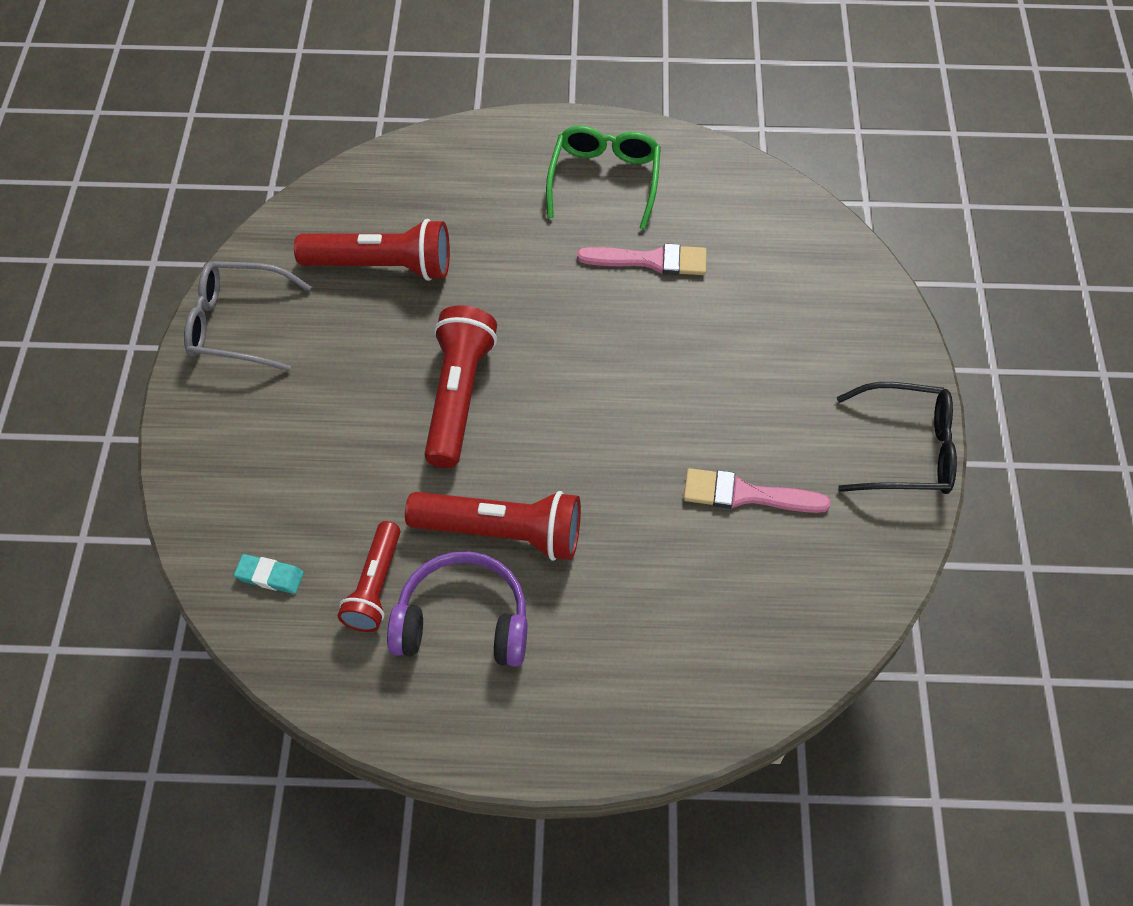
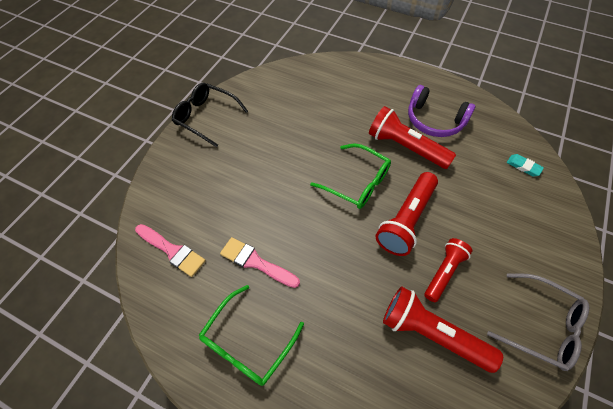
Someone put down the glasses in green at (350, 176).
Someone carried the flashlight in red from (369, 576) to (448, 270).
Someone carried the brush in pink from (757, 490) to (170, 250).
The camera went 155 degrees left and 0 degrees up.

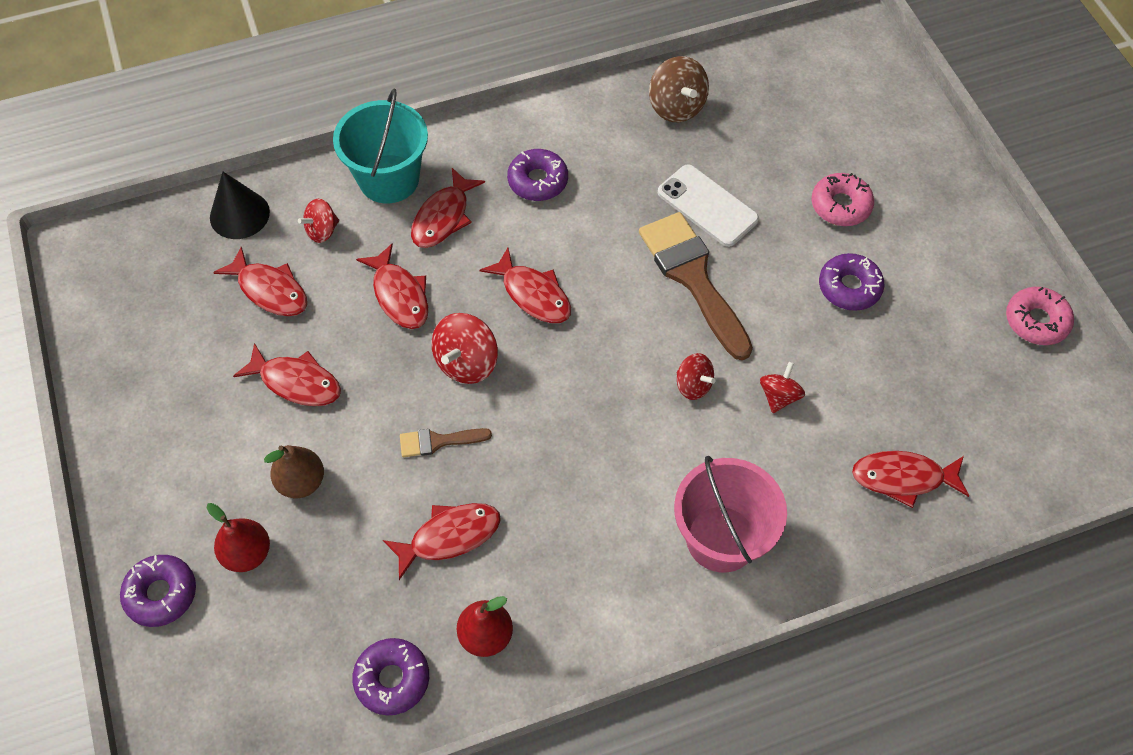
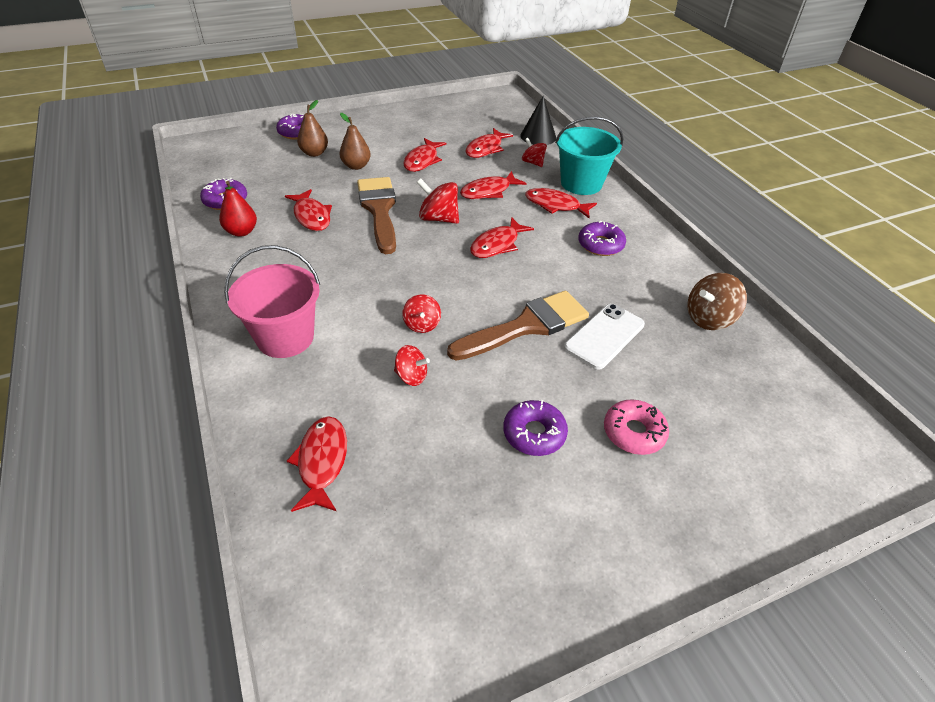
Someone took away the donut in pink at (1040, 316).
Someone repainted the pear in red at (238, 537), which became the pear in brown at (312, 128).
Someone rotated the spinning top in red at (696, 376) by 45 degrees counterclockwise.
Someone scaled the brush in brown at (446, 442) by 2.09.
The camera went 85 degrees right and 15 degrees down.

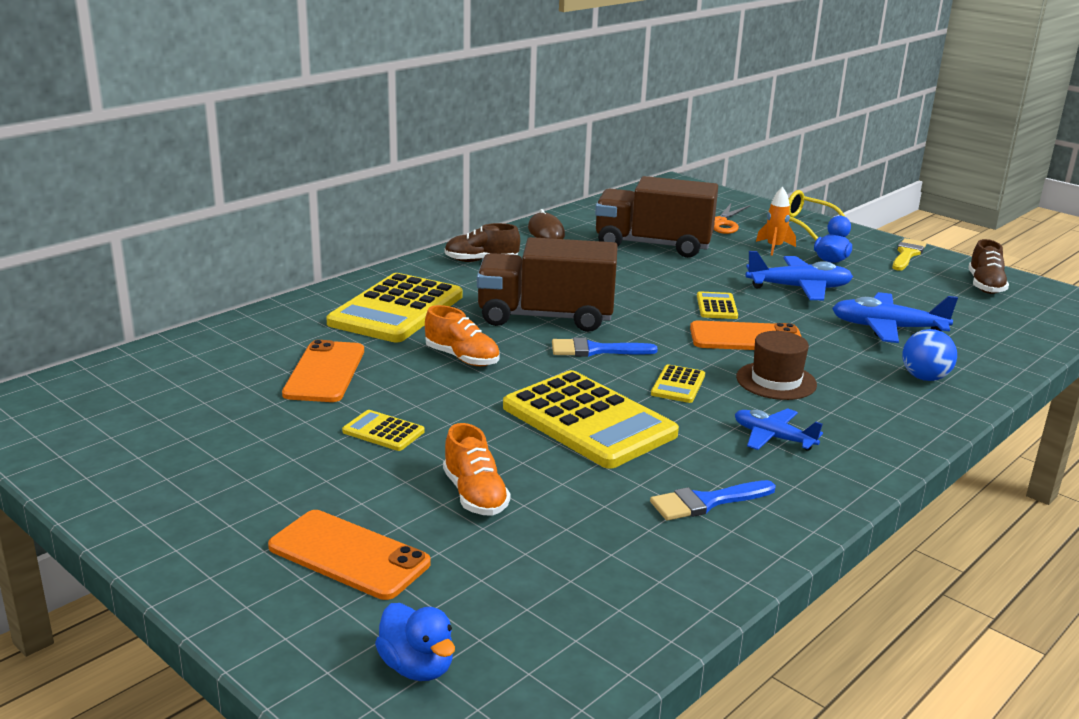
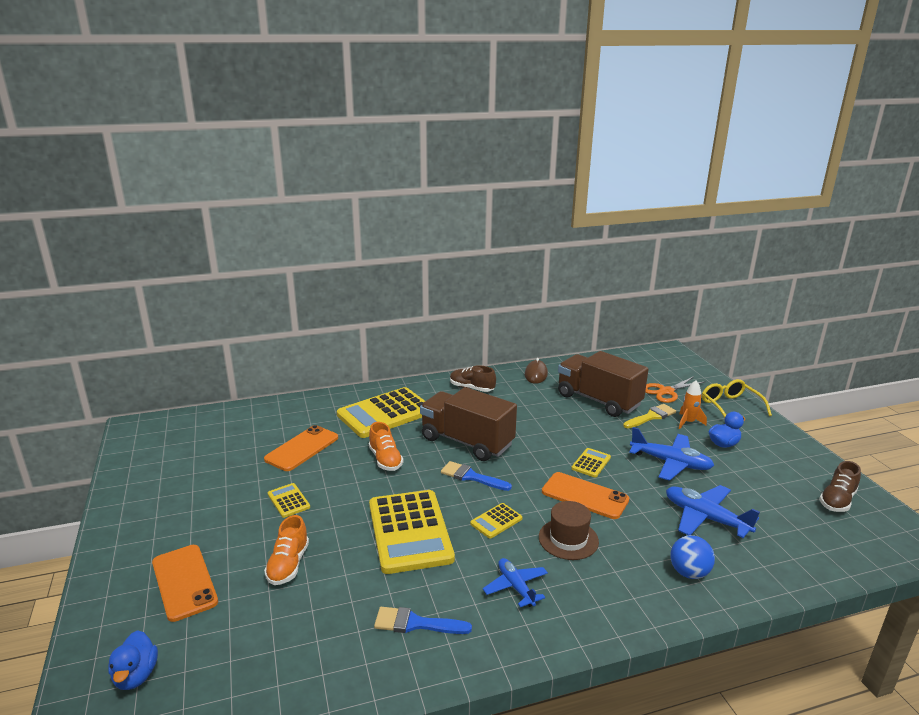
Someone carried the brush in yellow from (909, 254) to (649, 416).
The camera went 30 degrees right and 0 degrees up.

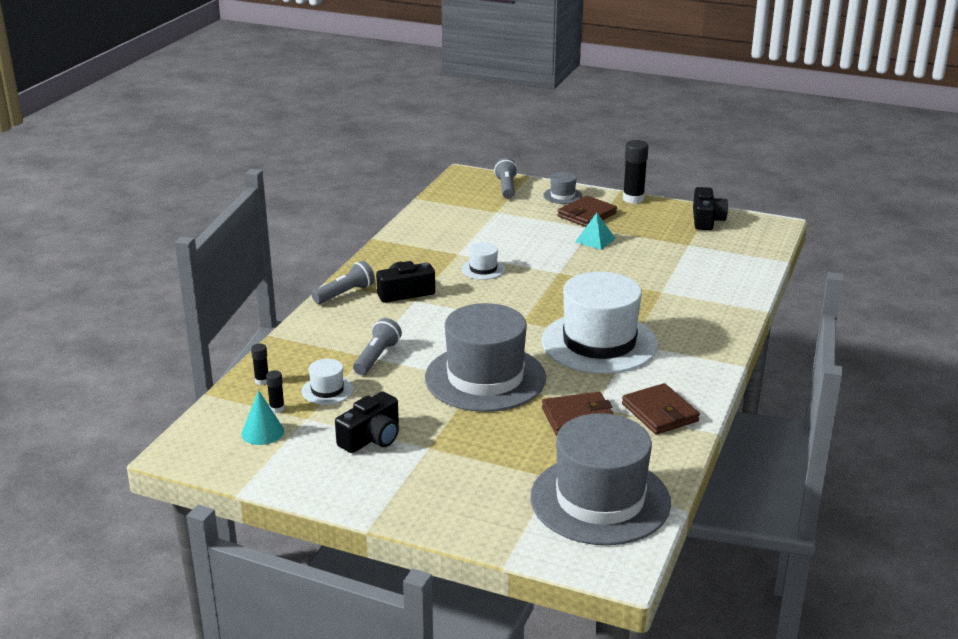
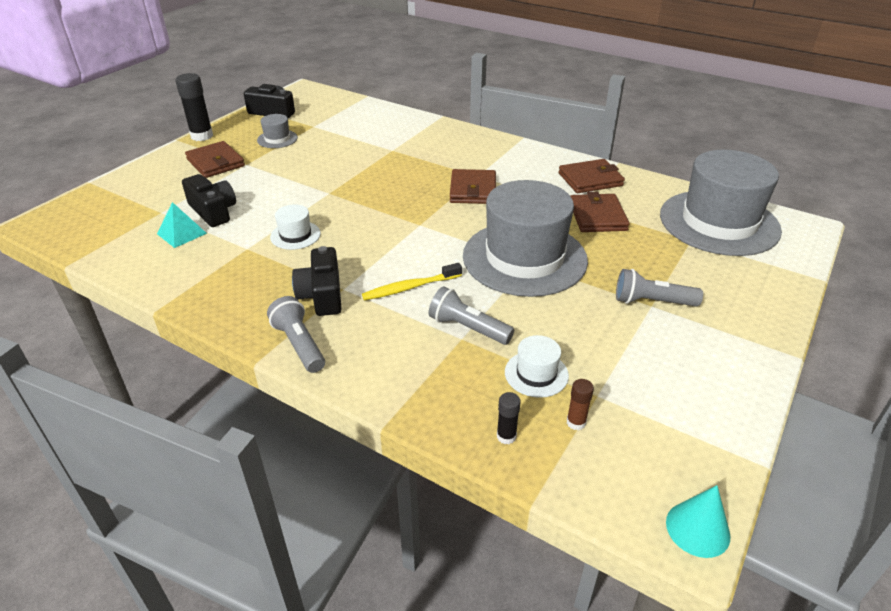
Someone put down the toothbrush in yellow at (412, 282).
Someone carried the cone in turquoise from (262, 417) to (698, 521).
Someone carried the camera in black from (367, 422) to (209, 200).
Someone carried the flashlight in grey from (506, 178) to (659, 287).
Someone carried the hat in grey from (562, 188) to (277, 131).
Someone carried the pyramid in turquoise from (595, 231) to (182, 225).
Someone swapped the hat in white at (600, 323) for the wallet in brown at (473, 186).
Someone repainted the glue stick in black at (275, 391), which became the glue stick in brown at (580, 404).
The camera went 80 degrees left and 10 degrees up.

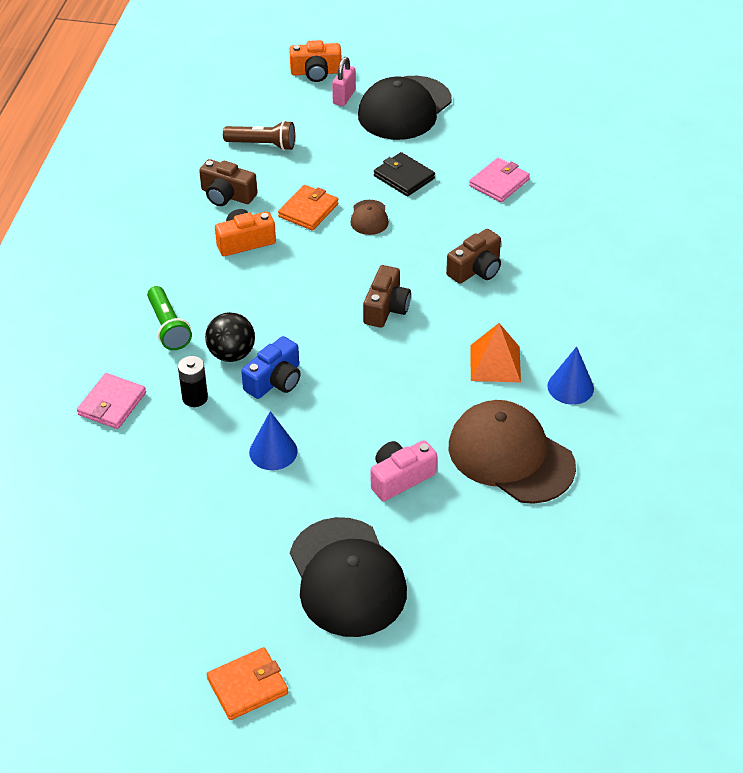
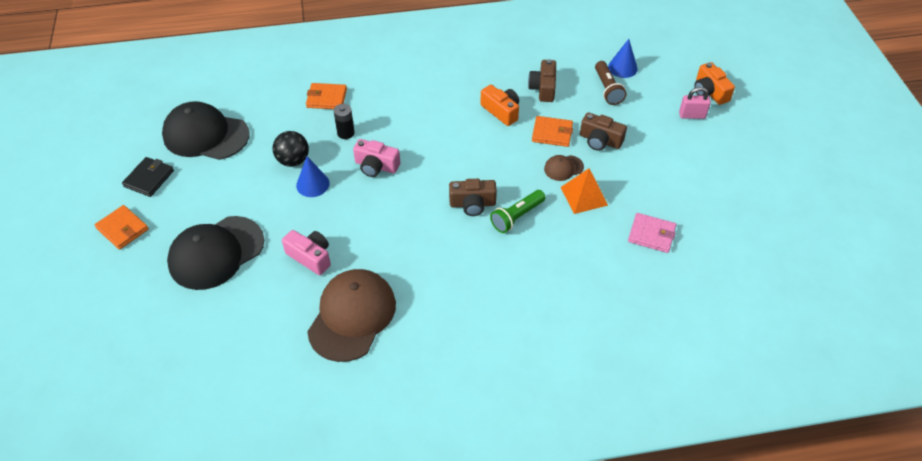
Someone carried the flashlight in green from (169, 318) to (518, 211).
Someone carried the ball in black from (230, 337) to (290, 149).
Someone carried the cap in black from (405, 108) to (206, 130).
Someone carried the wallet in black from (404, 174) to (148, 177).
Someone carried the camera in brown from (473, 256) to (603, 132).
Someone carried the pyramid in orange from (496, 353) to (584, 191).
Someone carried the cone in blue from (570, 376) to (623, 58).
Someone repainted the wallet in pink at (111, 401), which became the wallet in orange at (326, 96).
Someone repainted the camera in blue at (271, 367), which became the camera in pink at (376, 158).
The camera went 70 degrees right and 5 degrees up.

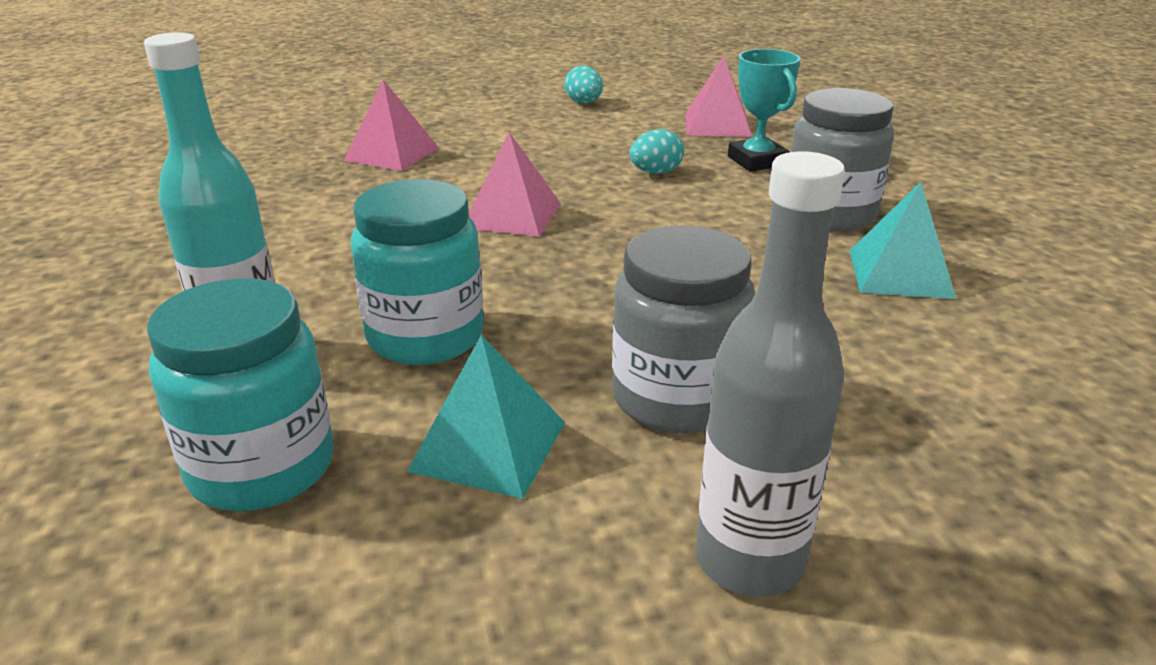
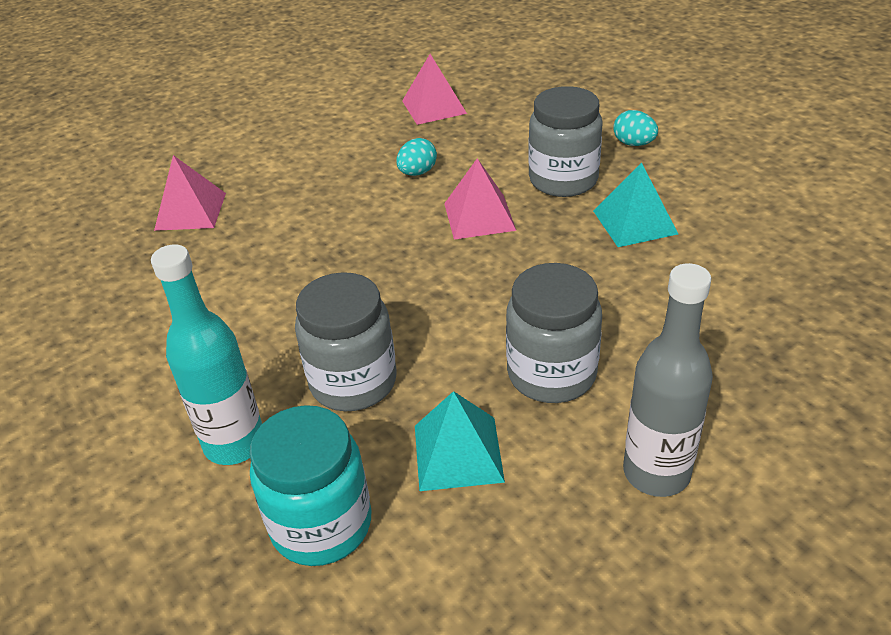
Someone took away the trophy in turquoise at (764, 110).
Someone carried the pyramid in pink from (515, 184) to (480, 199).
Someone carried the egg in turquoise from (583, 84) to (635, 128).
Someone repainted the jar in turquoise at (417, 272), which became the jar in grey at (345, 341).
The camera went 20 degrees left and 10 degrees up.

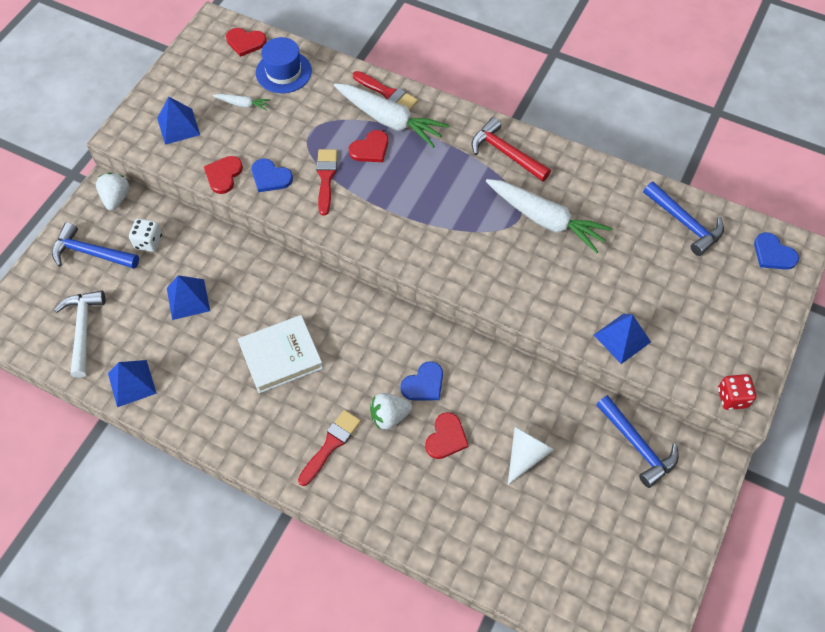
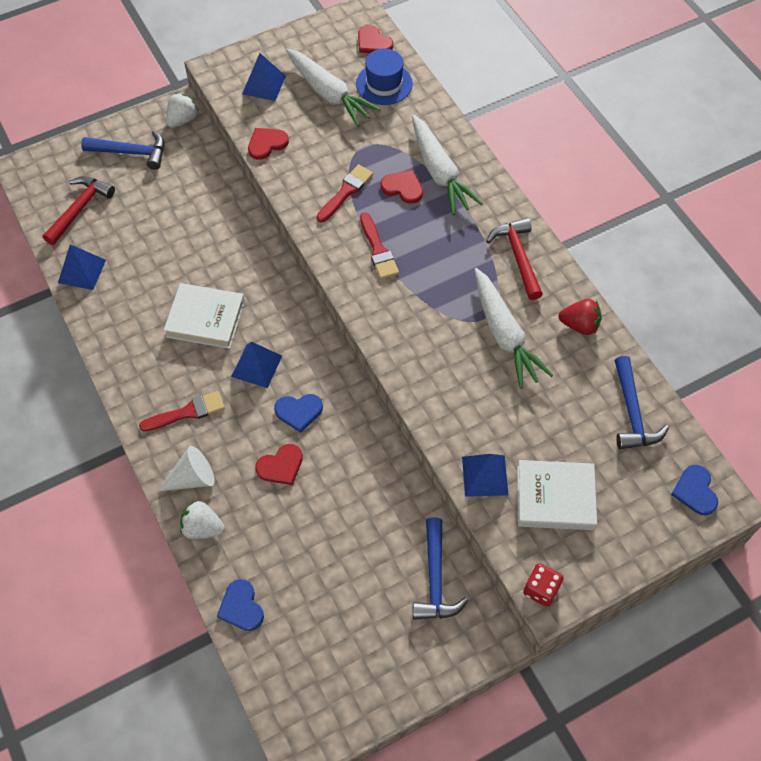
Someone took away the dice in white at (145, 235).
Someone put down the book in white at (557, 495).
Someone put down the strawberry in red at (580, 317).
Someone carried the pyramid in blue from (188, 297) to (256, 365).
Someone carried the heart in blue from (272, 175) to (240, 605).
Someone carried the brush in red from (385, 91) to (379, 246).
Someone carried the strawberry in white from (391, 411) to (202, 520).
Someone carried the cone in white from (531, 456) to (186, 469).
Someone repainted the hammer in white at (79, 334), which became the hammer in red at (79, 210).
Someone rotated the hammer in blue at (95, 245) by 135 degrees clockwise.
Someone rotated the heart in red at (368, 146) by 150 degrees counterclockwise.
Someone scaled the carrot in white at (242, 102) by 2.15.
The camera went 35 degrees right and 0 degrees up.

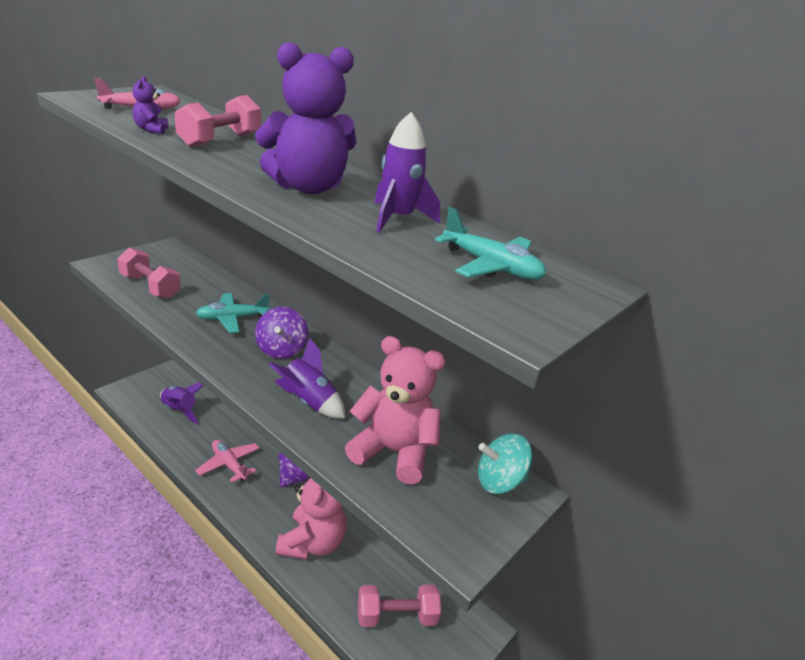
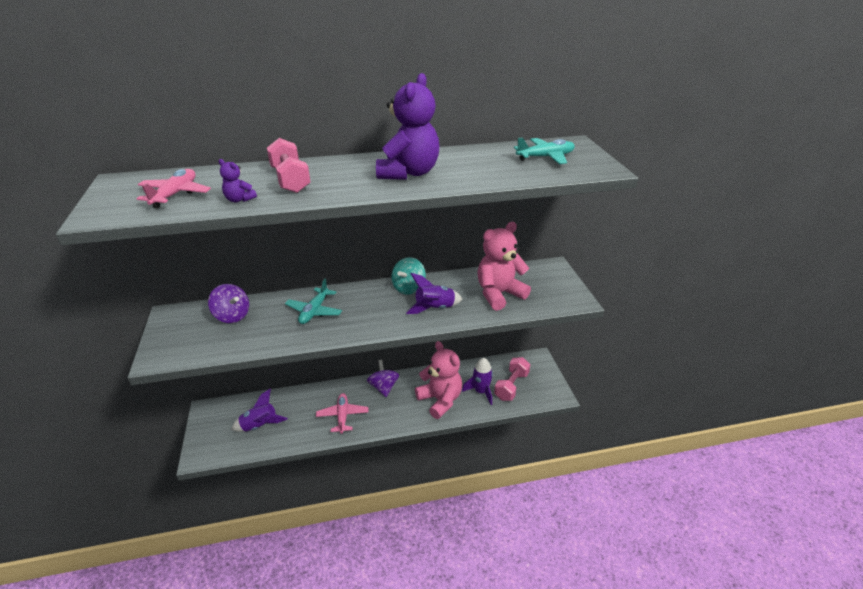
Someone took away the dumbbell in pink at (149, 273).
Someone carried the spinning top in purple from (281, 333) to (228, 303).
Someone carried the rocket in purple from (407, 172) to (477, 381).
Someone carried the spinning top in turquoise from (505, 464) to (409, 276).
Someone rotated the plane in pink at (227, 461) by 90 degrees clockwise.
The camera went 50 degrees left and 5 degrees up.

